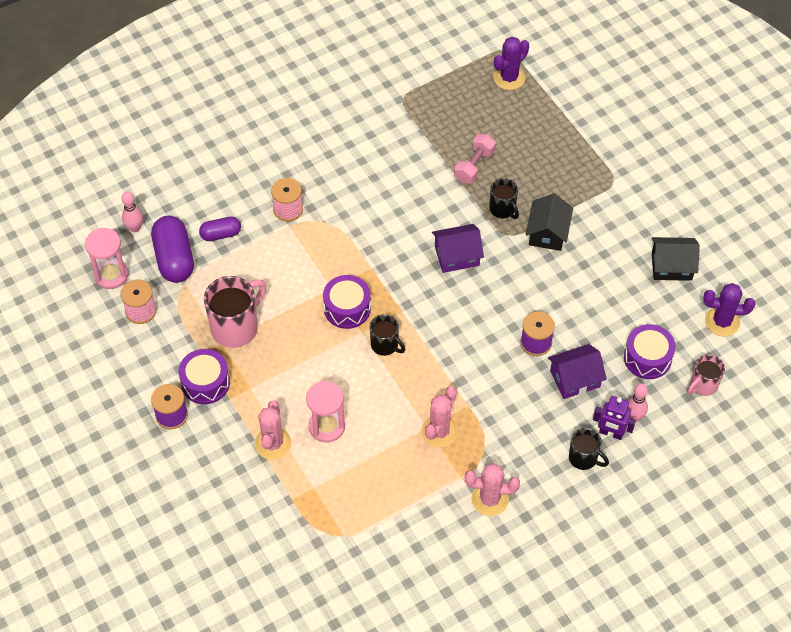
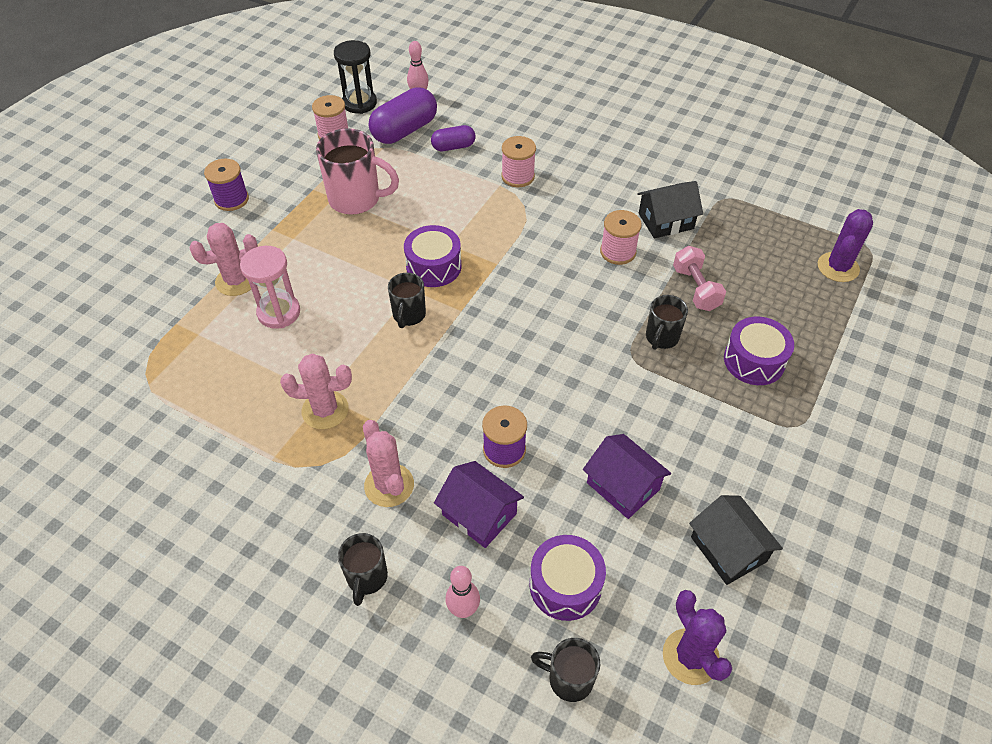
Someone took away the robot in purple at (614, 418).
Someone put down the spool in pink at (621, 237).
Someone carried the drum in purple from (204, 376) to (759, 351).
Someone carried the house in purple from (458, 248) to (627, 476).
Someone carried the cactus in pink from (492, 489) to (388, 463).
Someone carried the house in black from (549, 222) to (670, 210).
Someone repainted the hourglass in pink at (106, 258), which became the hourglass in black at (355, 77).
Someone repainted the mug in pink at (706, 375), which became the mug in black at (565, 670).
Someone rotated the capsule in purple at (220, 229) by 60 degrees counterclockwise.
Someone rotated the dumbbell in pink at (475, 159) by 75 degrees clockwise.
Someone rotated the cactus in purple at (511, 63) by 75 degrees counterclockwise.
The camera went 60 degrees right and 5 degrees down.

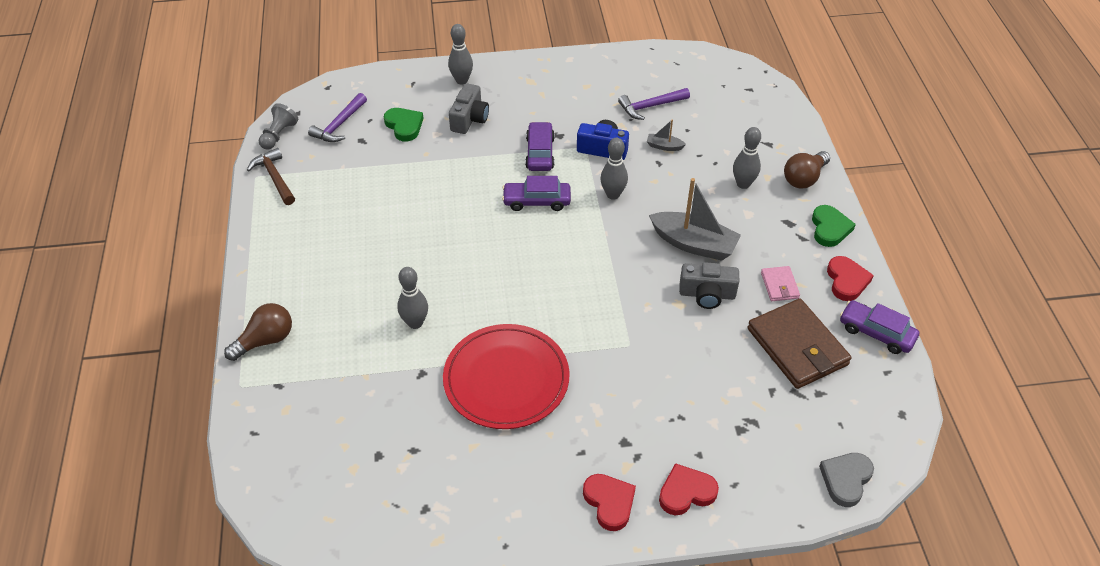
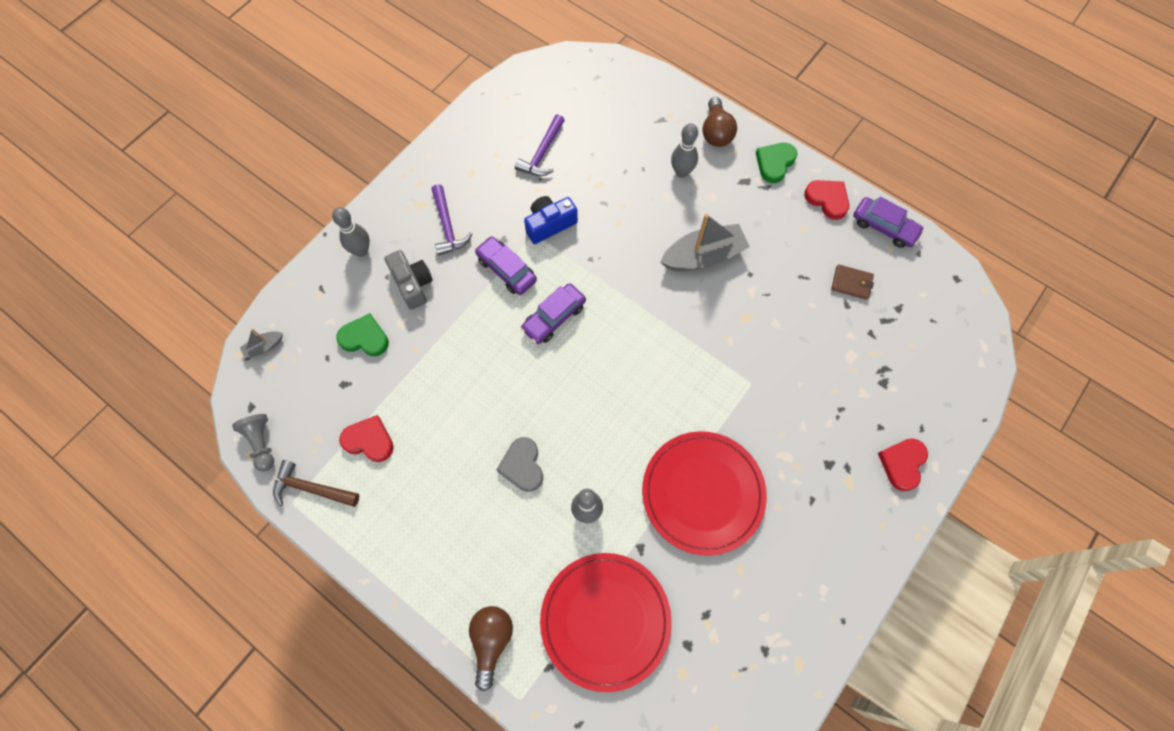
Someone took away the bowling pin in grey at (614, 169).
Someone took away the camera in grey at (709, 285).
Someone took away the wallet in pink at (780, 283).
Someone put down the plate in red at (606, 622).
Someone carried the hammer in purple from (337, 117) to (452, 220).
Someone carried the heart in red from (609, 502) to (366, 438).
Someone carried the boat in grey from (666, 135) to (261, 343).
Someone carried the heart in grey from (846, 480) to (519, 464).
Someone rotated the heart in green at (834, 226) by 105 degrees counterclockwise.
Someone rotated the car in purple at (879, 327) by 135 degrees counterclockwise.
Someone scaled the wallet in brown at (800, 344) by 0.48.
The camera went 45 degrees left and 20 degrees up.

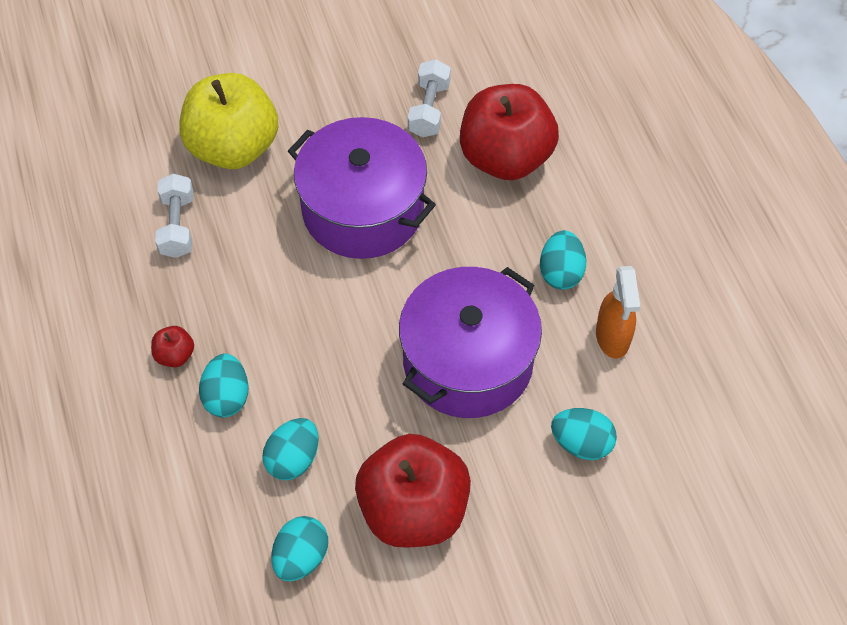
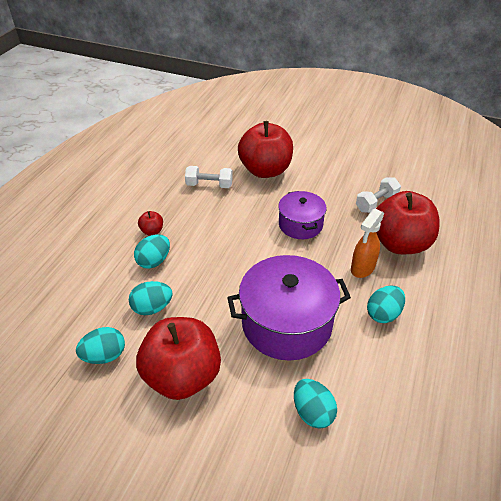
Someone carried the spray bottle in orange from (618, 312) to (367, 243).
Someone repainted the apple in yellow at (228, 121), which became the apple in red at (265, 149).
Someone rotated the dumbbell in white at (174, 216) by 60 degrees clockwise.
Someone scaled the pot in purple at (362, 188) by 0.59.
The camera went 40 degrees right and 15 degrees down.

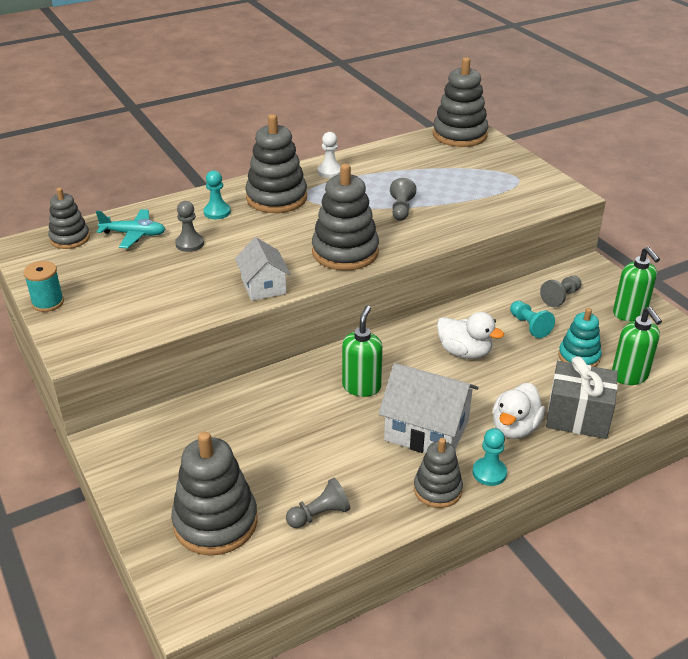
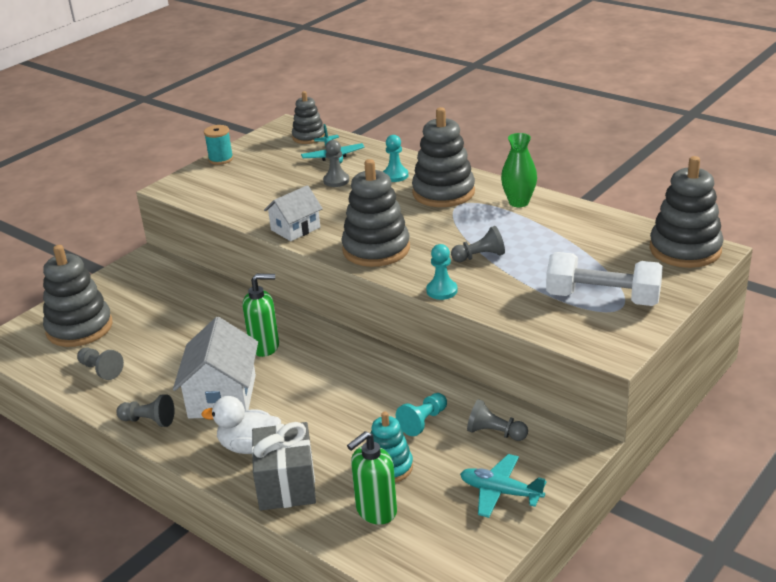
Someone took away the duck in white at (470, 335).
Someone put down the dumbbell in white at (604, 279).
Someone carried the pawn in turquoise from (489, 457) to (442, 272).
Someone swapped the pawn in white at (329, 155) for the vase in green at (519, 170).
Someone swapped the stacking toy in grey at (438, 473) for the pawn in grey at (145, 410).
Someone swapped the soap dispenser in green at (636, 284) for the plane in turquoise at (503, 486).
The camera went 70 degrees right and 5 degrees down.

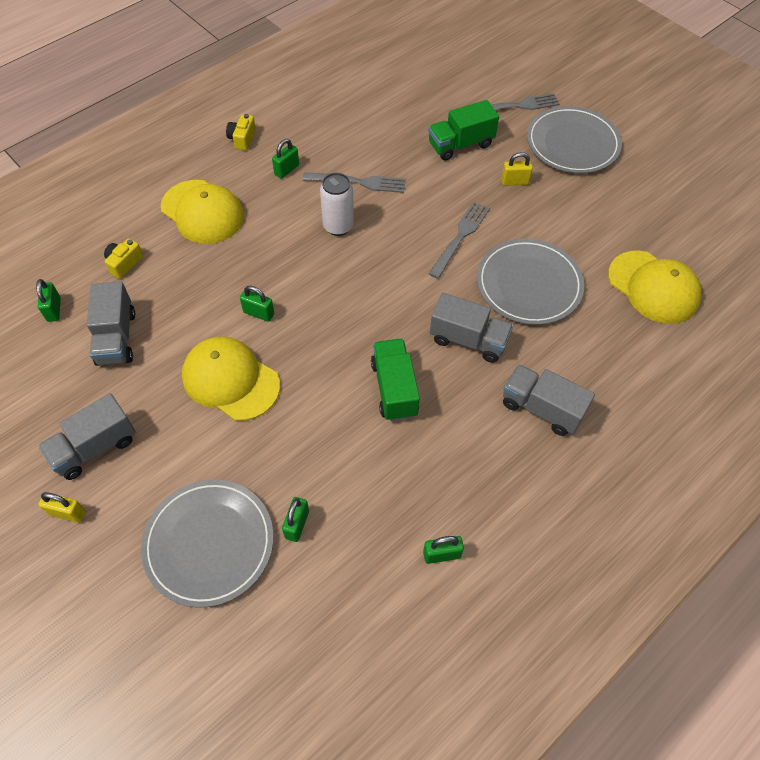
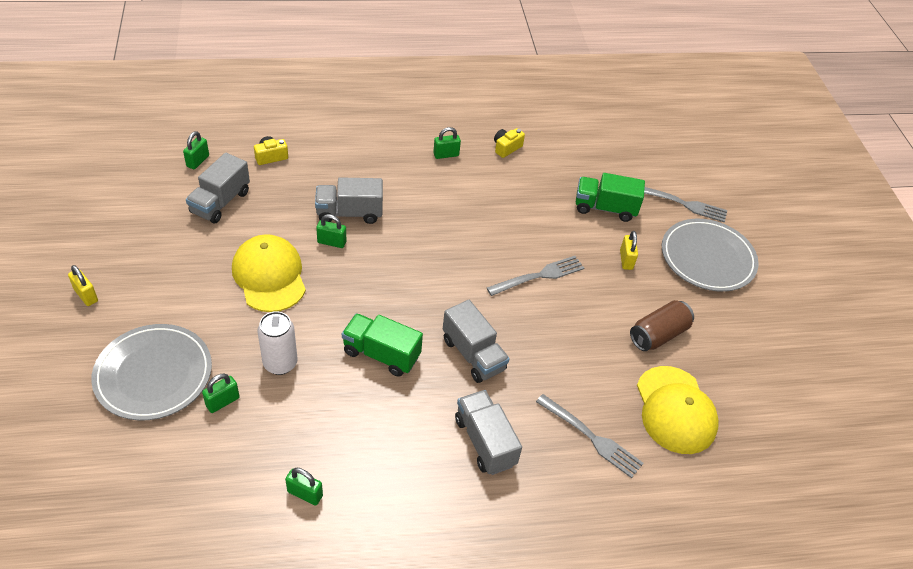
Someone took away the cap in yellow at (202, 212).
Someone took away the plate in grey at (530, 282).
Someone put down the can in brown at (662, 325).
Someone carried the truck in grey from (87, 436) to (349, 200).
Someone carried the camera in yellow from (241, 132) to (509, 143).
Someone carried the fork in grey from (354, 182) to (589, 436).
Someone carried the can in white from (337, 204) to (277, 343).
Someone rotated the padlock in green at (257, 304) by 45 degrees counterclockwise.
Someone rotated the truck in green at (395, 379) by 90 degrees counterclockwise.
Someone rotated the padlock in yellow at (517, 169) by 60 degrees clockwise.
The camera went 30 degrees right and 10 degrees down.

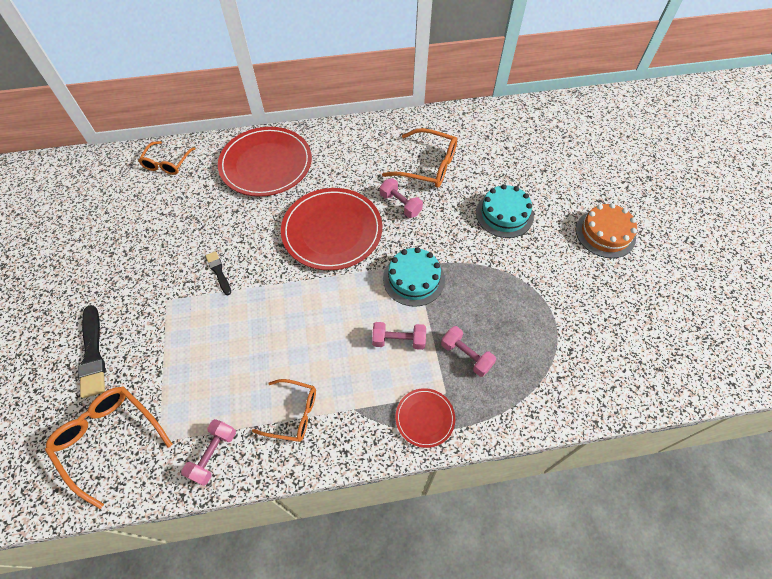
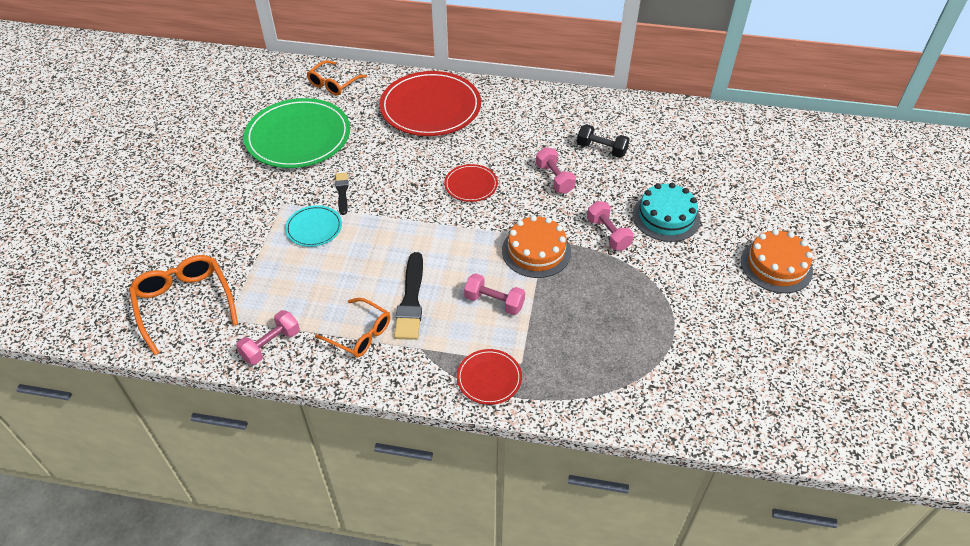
Someone put down the plate in green at (297, 133).
Someone put down the plate in turquoise at (313, 226).
Someone carried the brush in black from (91, 351) to (408, 296).
Someone carried the dumbbell in pink from (468, 351) to (610, 225).
Someone swapped the glasses in orange at (419, 158) for the dumbbell in black at (603, 141).
Someone repainted the cake in turquoise at (414, 277), which became the cake in orange at (536, 246).
Someone scaled the plate in red at (331, 229) by 0.48.
The camera went 20 degrees right and 10 degrees down.

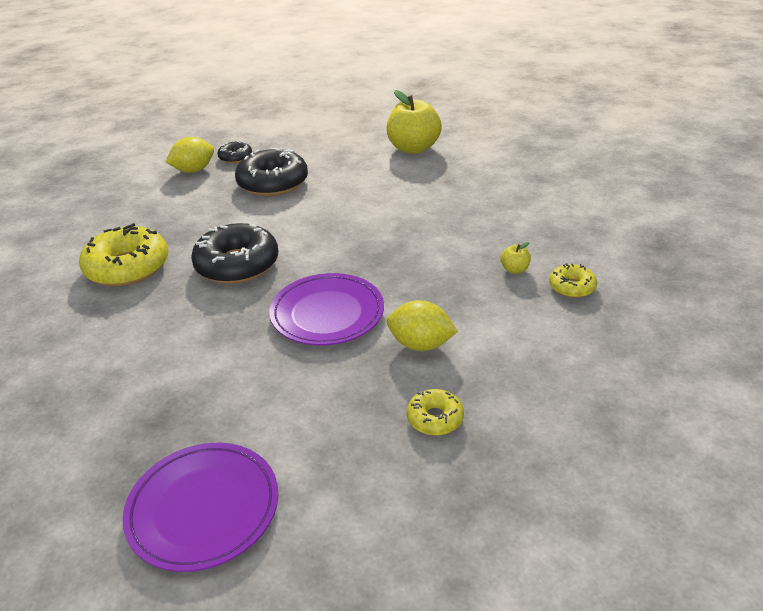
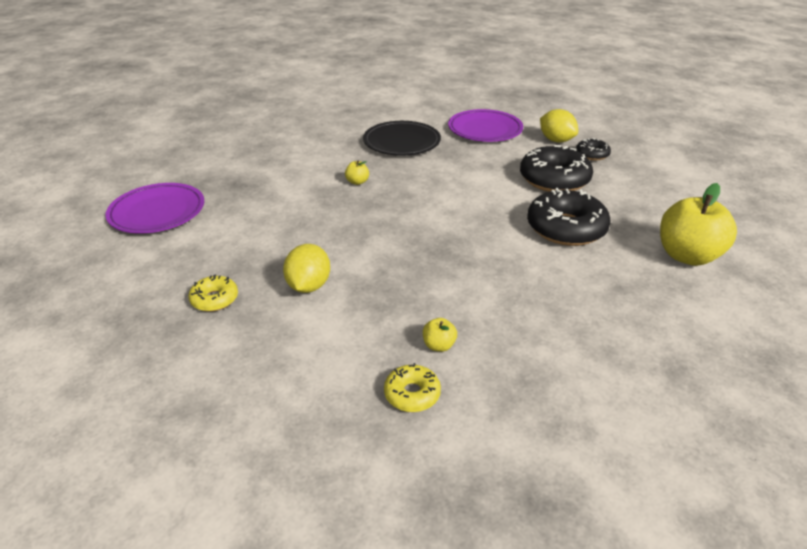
Someone put down the apple in yellow at (357, 172).
Someone carried the donut in black from (234, 253) to (569, 217).
Someone carried the plate in purple from (326, 309) to (485, 125).
Someone swapped the donut in yellow at (124, 254) for the plate in black at (402, 138).
The camera went 80 degrees right and 0 degrees up.

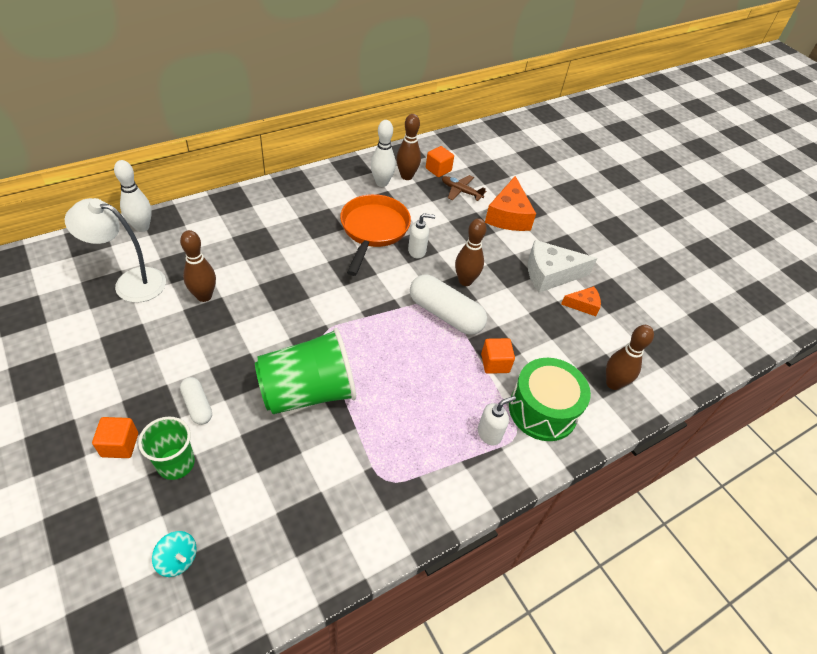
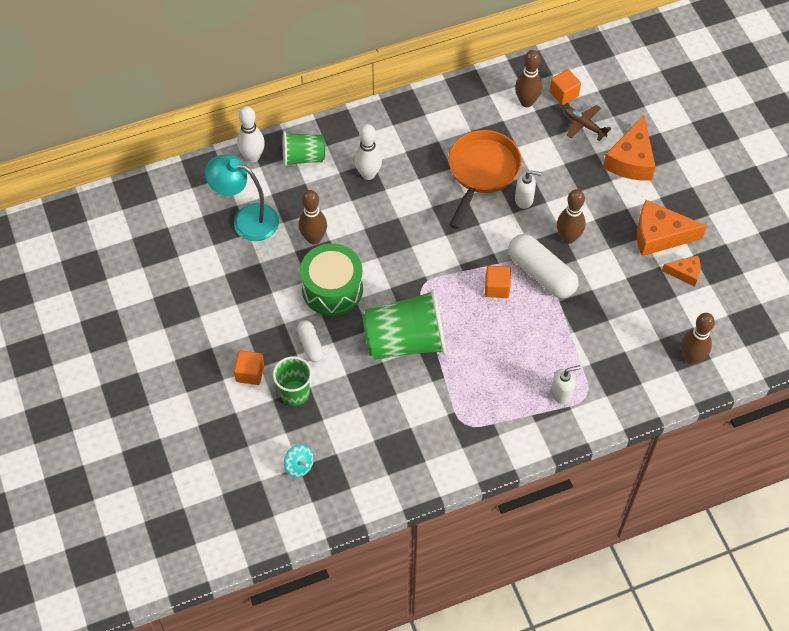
Someone put down the cup in green at (304, 149).
Someone carried the bowling pin in white from (383, 153) to (368, 152).
Someone carried the cube in orange from (498, 356) to (498, 282).
Someone carried the drum in green from (550, 399) to (331, 280).
Someone repainted the lamp in white at (115, 250), which became the lamp in turquoise at (242, 197).
Someone repainted the cheese in white at (562, 266), which became the cheese in orange at (672, 228).
The camera went 15 degrees right and 10 degrees up.

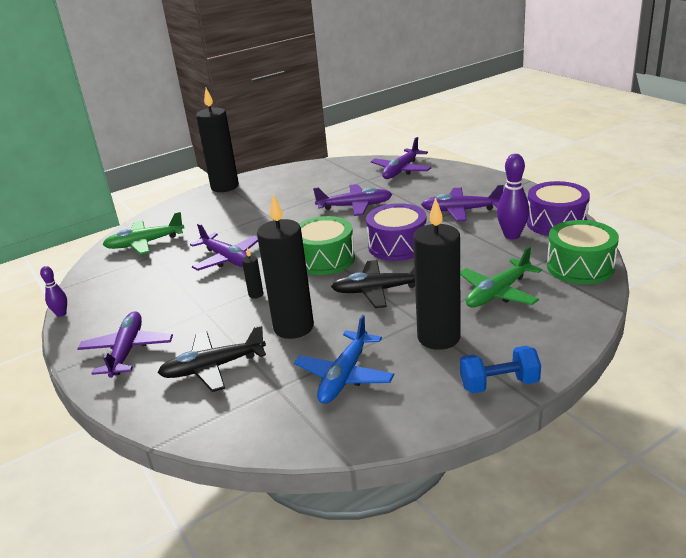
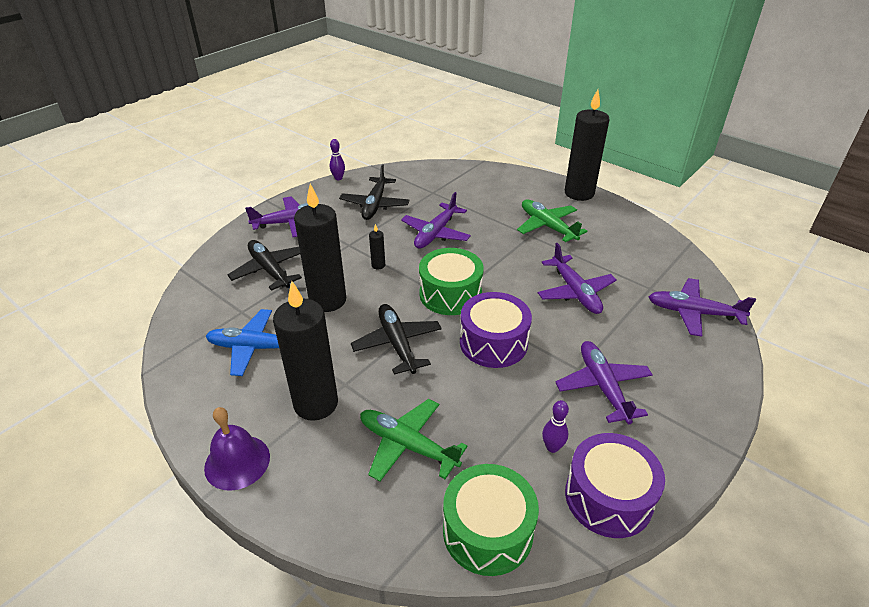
Someone put down the plane in black at (374, 192).
Someone carried the plane in green from (143, 233) to (552, 220).
Someone swapped the dumbbell in blue at (500, 369) for the bell in purple at (237, 449).
Someone scaled the bowling pin in purple at (513, 197) by 0.59.
The camera went 70 degrees right and 10 degrees up.

